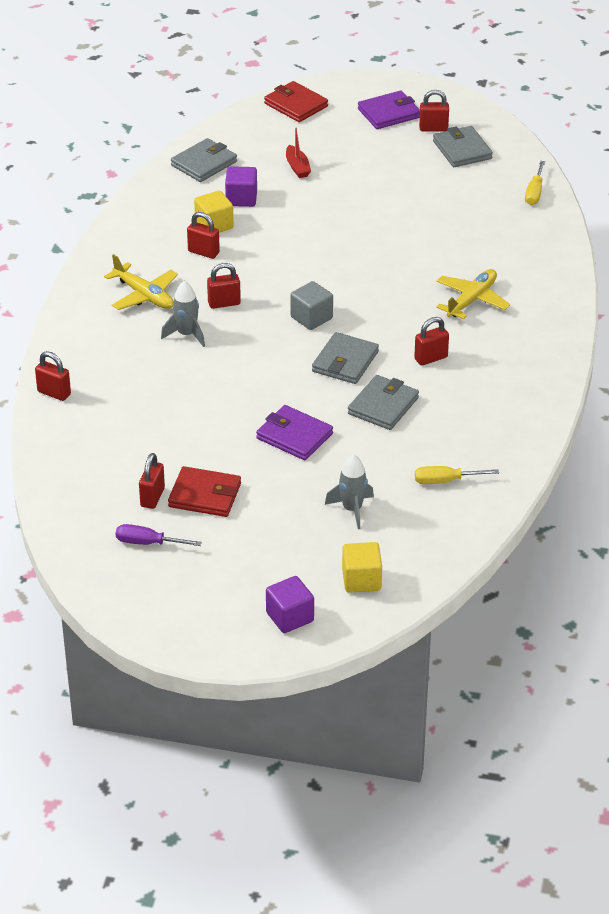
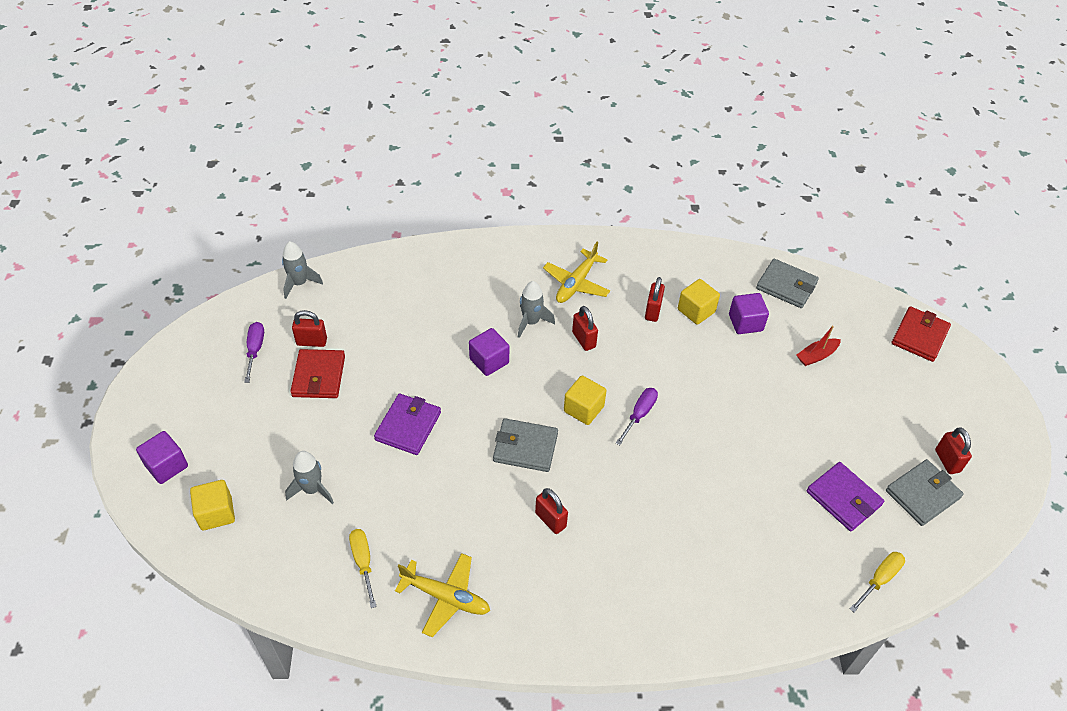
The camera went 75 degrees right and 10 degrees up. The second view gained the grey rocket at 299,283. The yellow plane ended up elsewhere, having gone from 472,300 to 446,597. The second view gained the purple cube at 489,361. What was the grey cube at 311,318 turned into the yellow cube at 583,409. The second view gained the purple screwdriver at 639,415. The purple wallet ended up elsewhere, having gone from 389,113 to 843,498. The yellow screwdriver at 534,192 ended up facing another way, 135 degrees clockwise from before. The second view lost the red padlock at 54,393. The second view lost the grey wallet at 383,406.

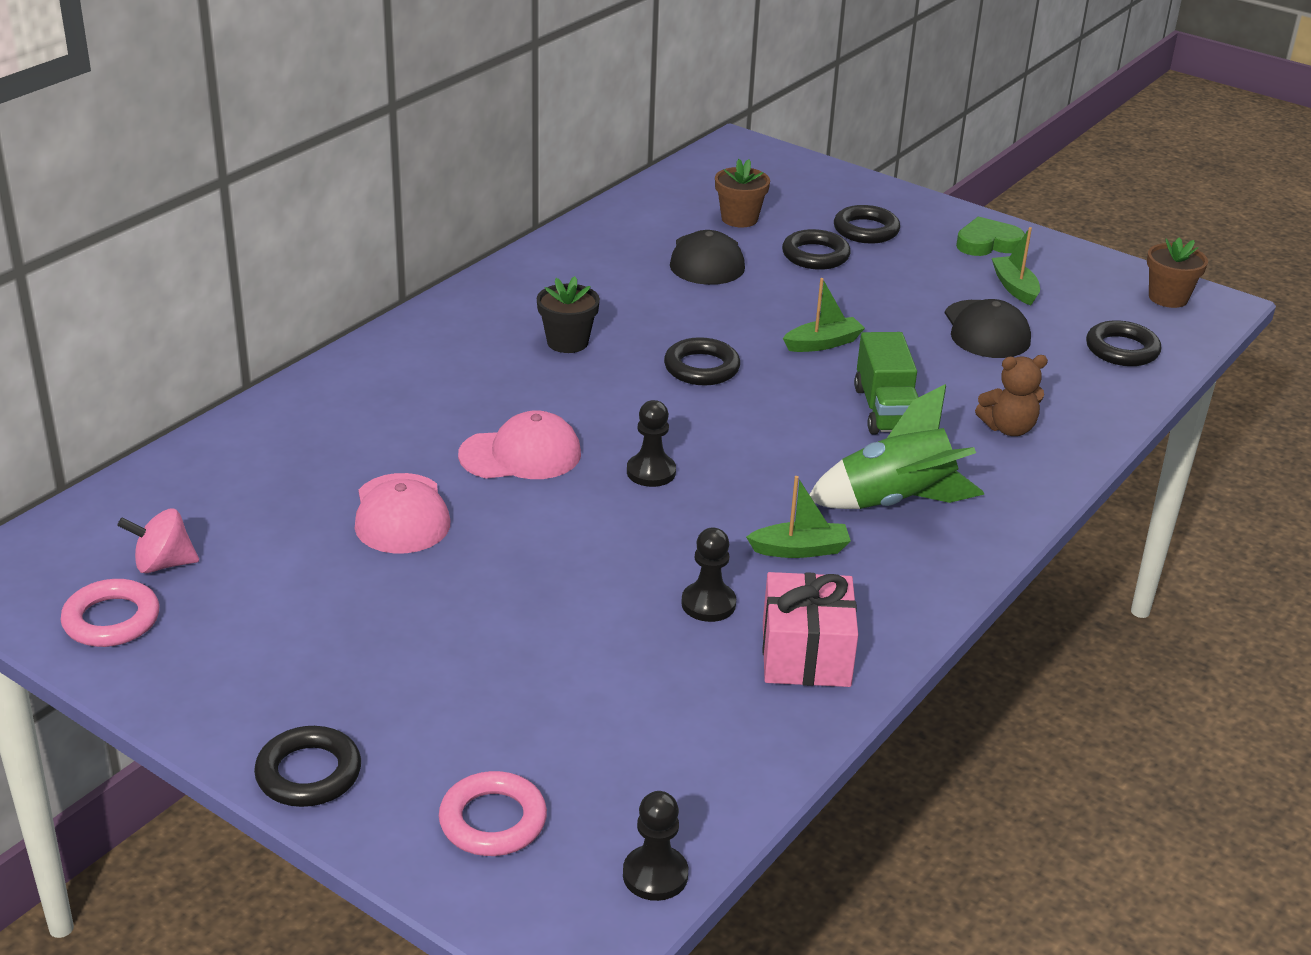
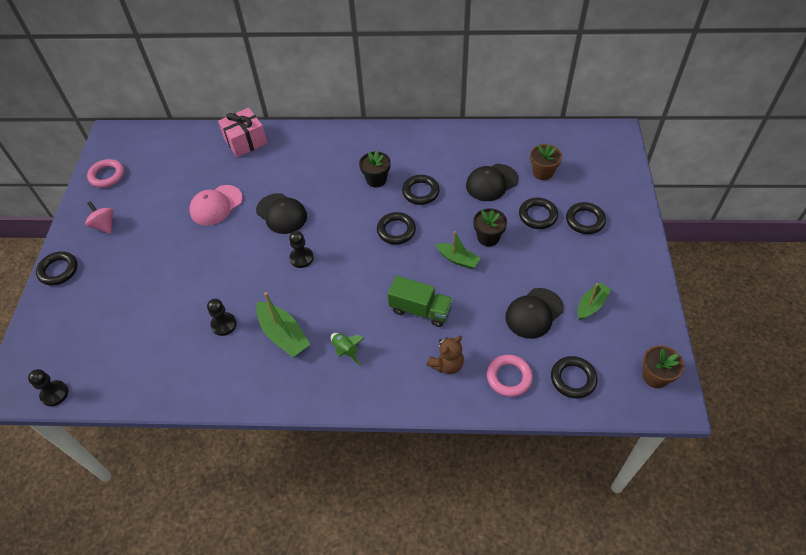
The camera went 60 degrees right and 20 degrees up. The pink spinning top ended up elsewhere, having gone from 163,564 to 104,225. The pink gift ended up elsewhere, having gone from 806,654 to 245,141. What was the pink cap at 521,454 turned into the black cap at 281,214. The size of the green boat at 800,549 changed by a factor of 1.51. The size of the green rocket at 896,502 changed by a factor of 0.51. The green truck at 885,410 ended up facing another way, 120 degrees counterclockwise from before. The second view gained the black ring at 420,192. The brown teddy bear at 1008,428 ended up facing another way, 90 degrees counterclockwise from before. The second view gained the black flower pot at 488,237. The pink ring ended up elsewhere, having gone from 493,821 to 509,377. The second view lost the green heart at 987,243.

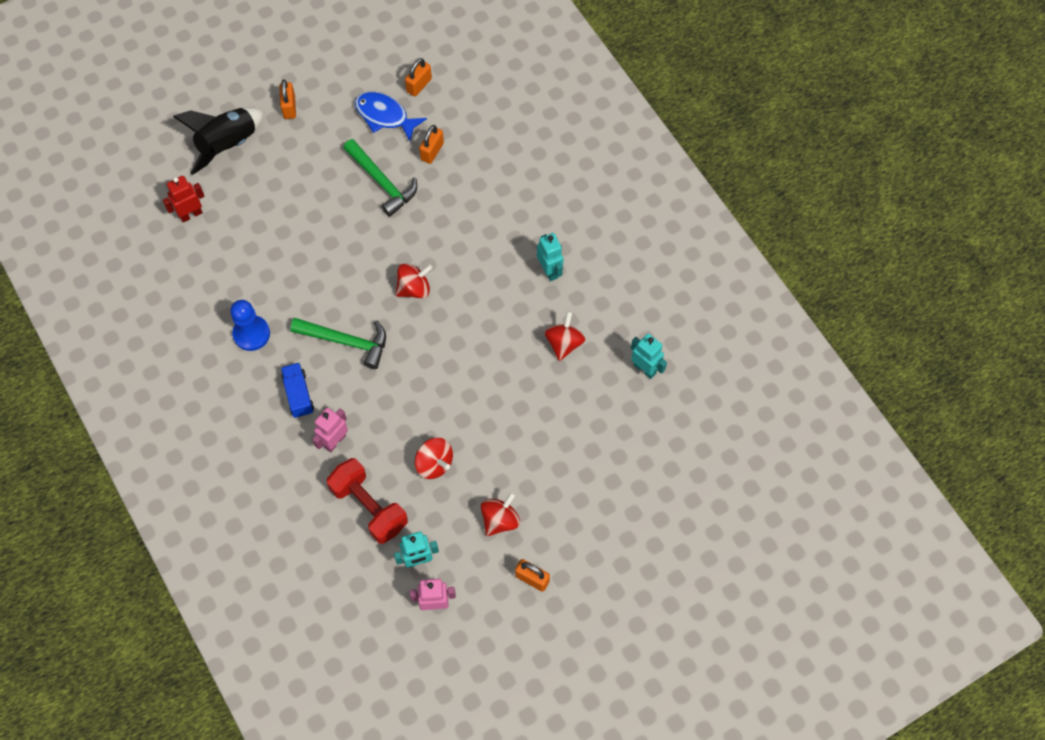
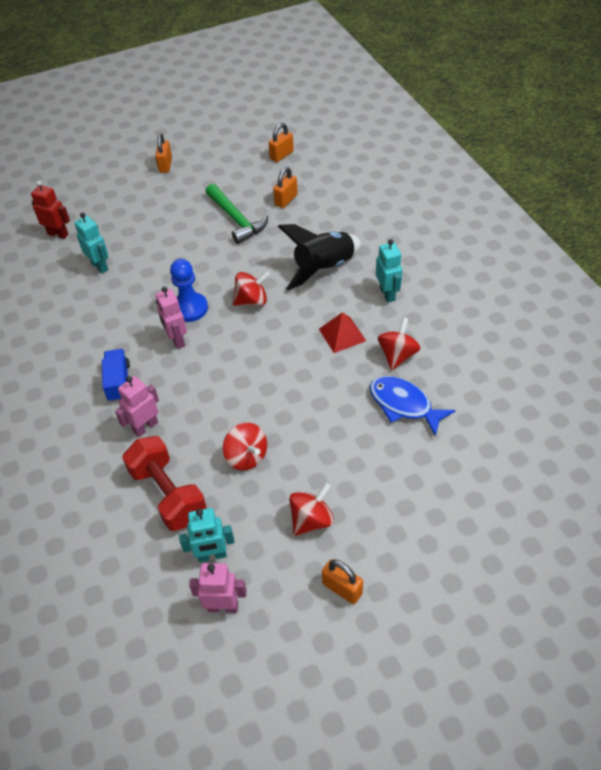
The camera went 10 degrees right and 15 degrees down. The red robot at 191,214 ended up facing another way, 45 degrees clockwise from before. The turquoise robot ended up elsewhere, having gone from 645,369 to 100,266. Where the green hammer stood at 346,342, the pink robot came to stand at 177,340. The blue pawn ended up elsewhere, having gone from 251,334 to 190,308. The black rocket ended up elsewhere, having gone from 228,145 to 324,268. The second view gained the red pyramid at 342,334. The blue fish ended up elsewhere, having gone from 385,116 to 404,405.

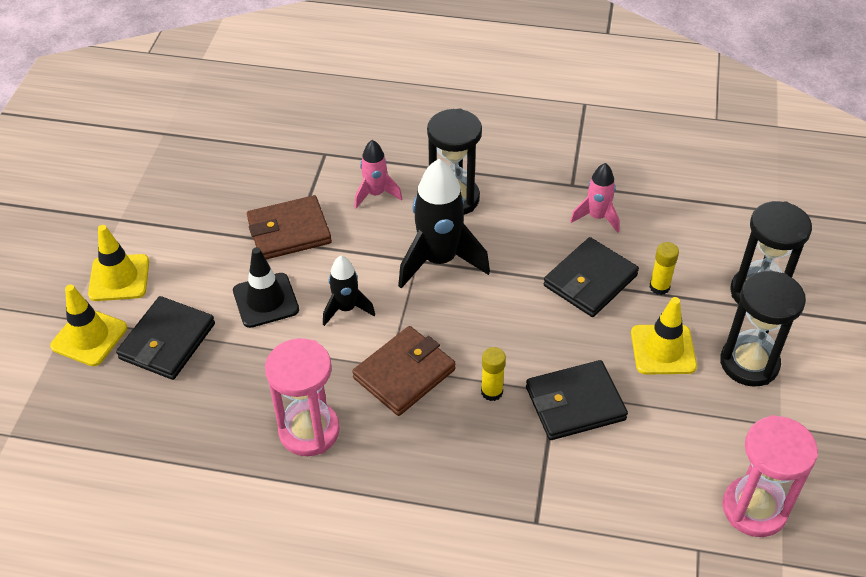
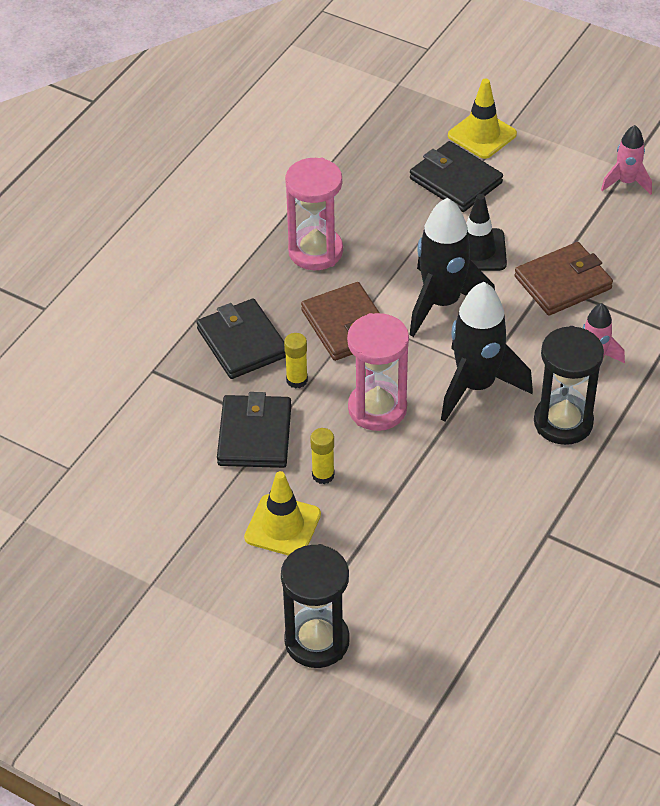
The camera went 110 degrees right and 0 degrees up. The black wallet ended up elsewhere, having gone from 590,280 to 242,342. The yellow glue stick ended up elsewhere, having gone from 659,287 to 323,475. The pink hourglass ended up elsewhere, having gone from 754,509 to 377,409. The size of the black rocket at 346,309 changed by a factor of 1.80. The brown wallet at 289,231 ended up facing another way, 60 degrees clockwise from before. The pink rocket ended up elsewhere, having gone from 597,217 to 626,182. The second view lost the yellow traffic cone at 119,278. The second view lost the black hourglass at 749,363.

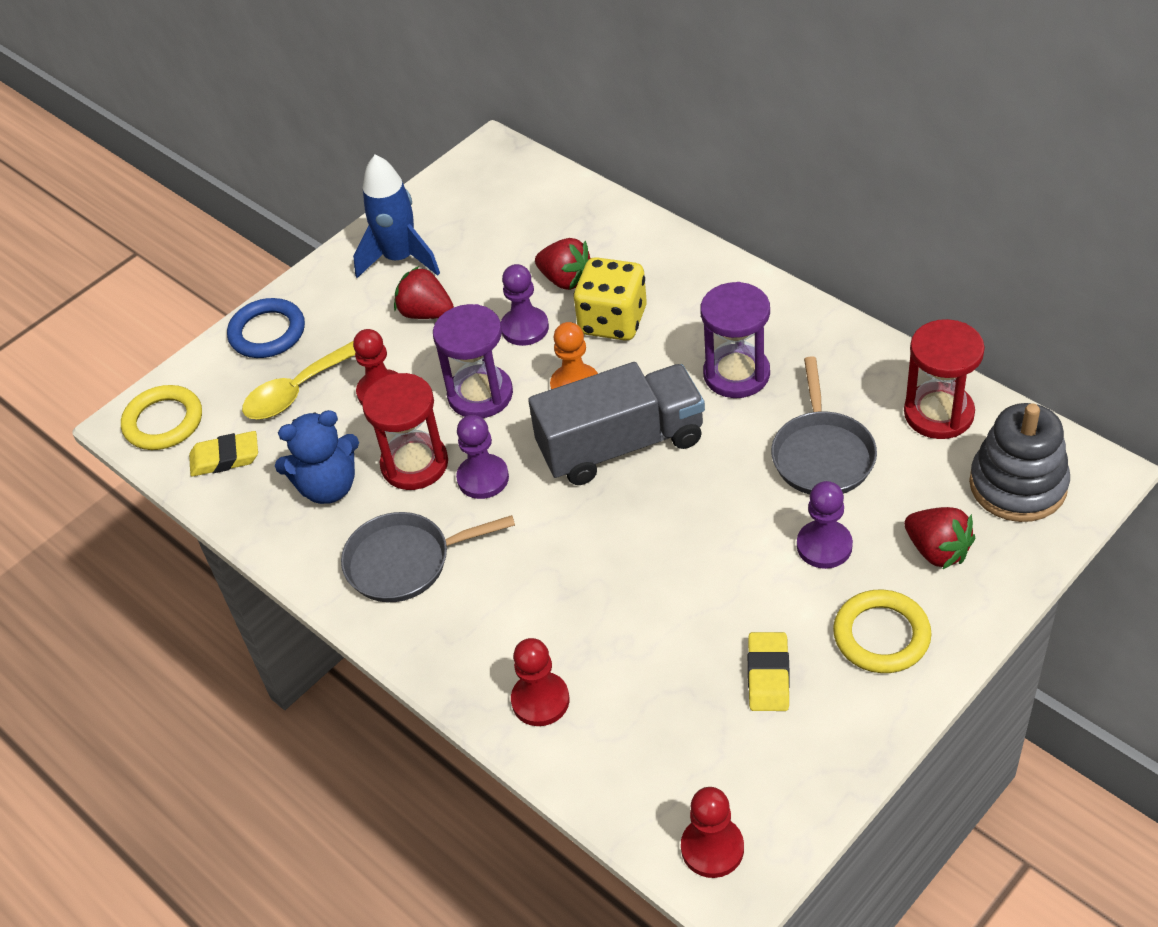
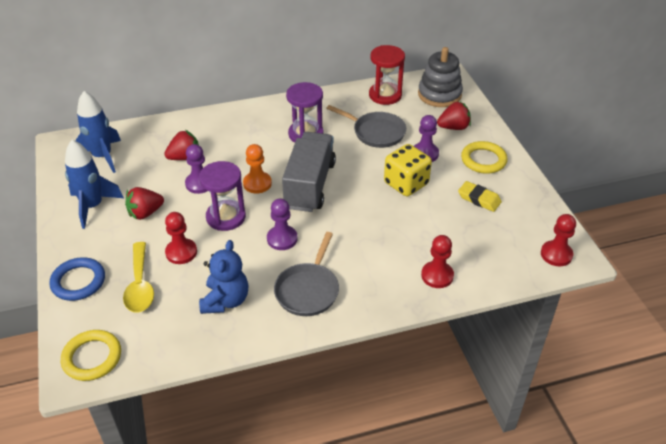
The camera went 65 degrees left and 5 degrees down. The second view gained the blue rocket at 102,157. The yellow dice ended up elsewhere, having gone from 613,321 to 406,184. The second view lost the yellow eraser at 225,458. The second view lost the red hourglass at 414,464.

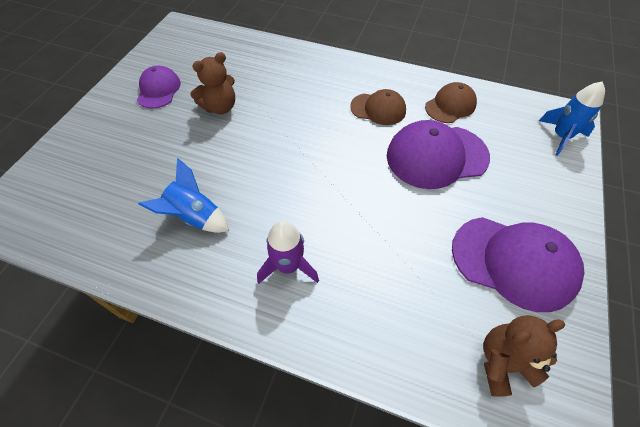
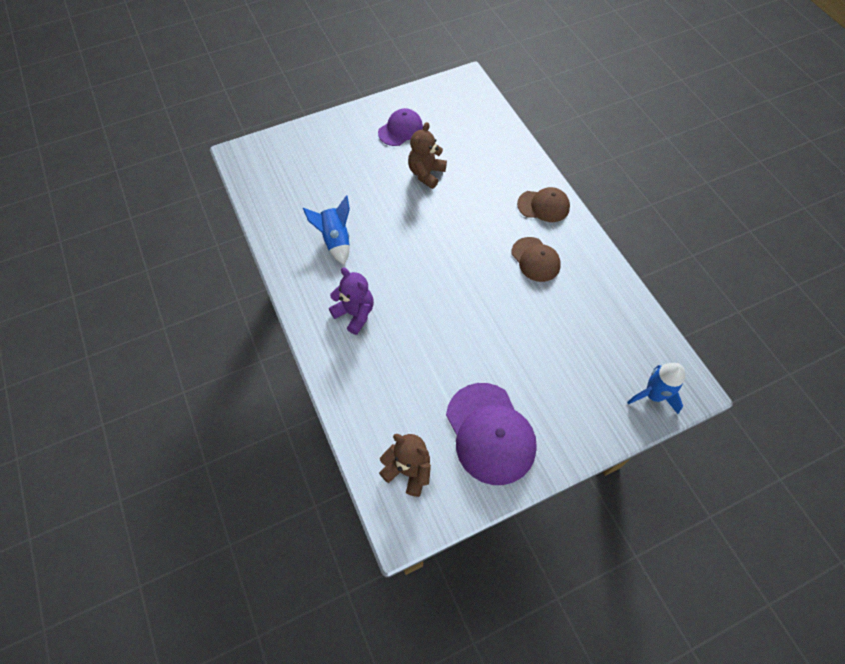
The camera went 45 degrees right and 5 degrees up. Where the purple rocket stood at 288,266, the purple teddy bear came to stand at 355,314. The brown teddy bear at 220,107 ended up facing another way, 105 degrees clockwise from before. The brown cap ended up elsewhere, having gone from 450,105 to 543,206. The second view lost the purple cap at 436,156.

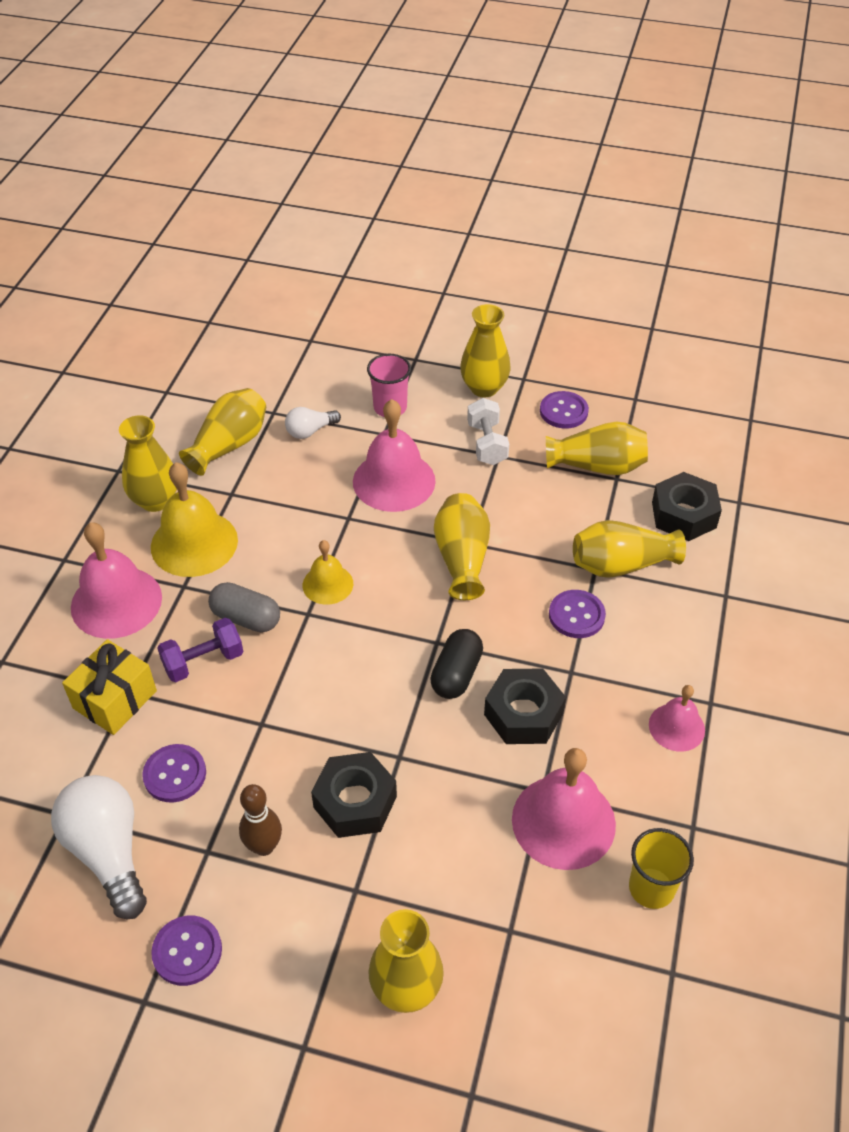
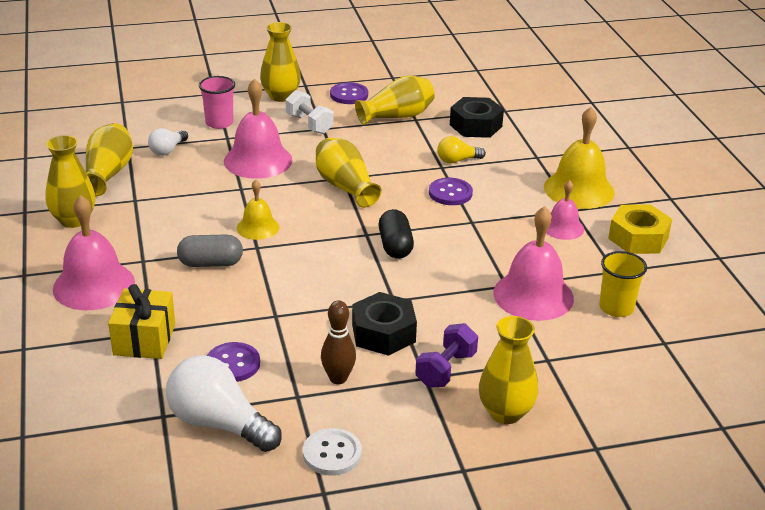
The camera went 30 degrees left and 15 degrees down. What was the purple button at 187,951 turned into the white button at 332,454. The purple dumbbell ended up elsewhere, having gone from 203,661 to 445,369. Where the yellow vase stood at 621,565, the yellow light bulb came to stand at 457,160. The yellow bell ended up elsewhere, having gone from 194,543 to 579,189. The second view gained the yellow nut at 638,238. The second view lost the black nut at 523,714.

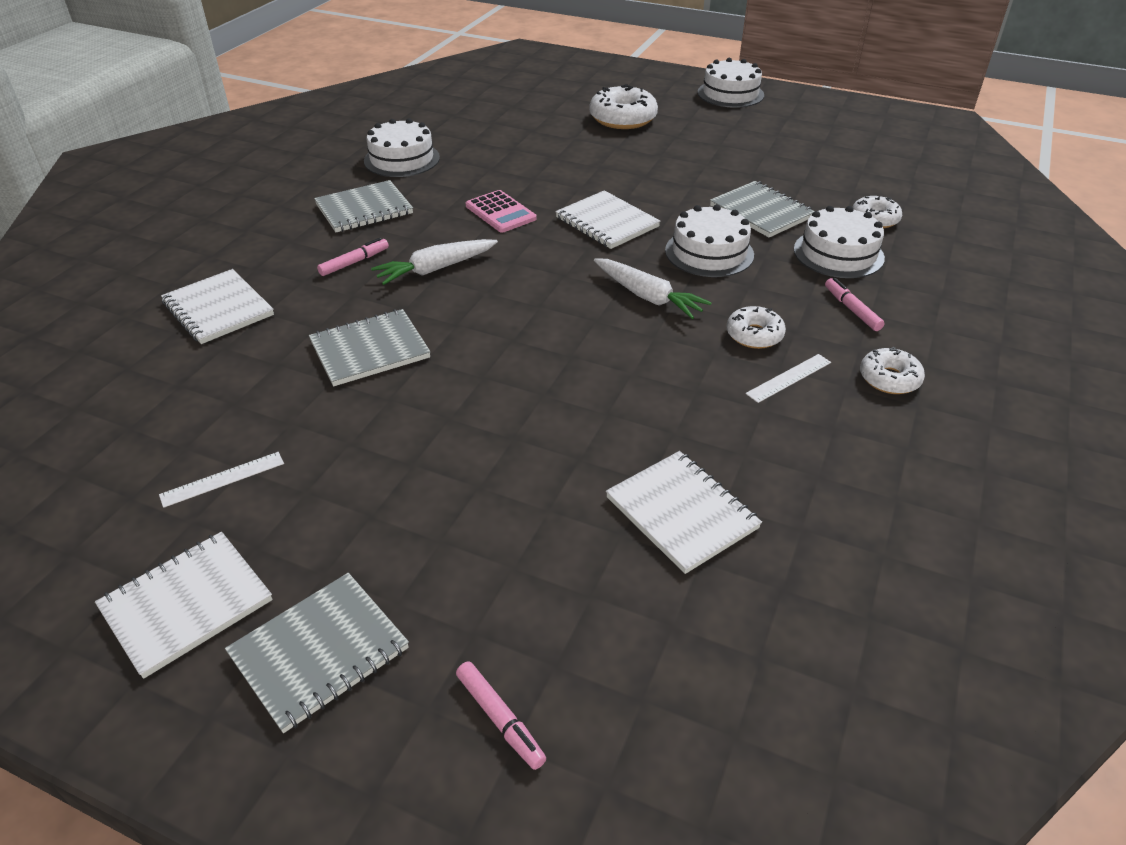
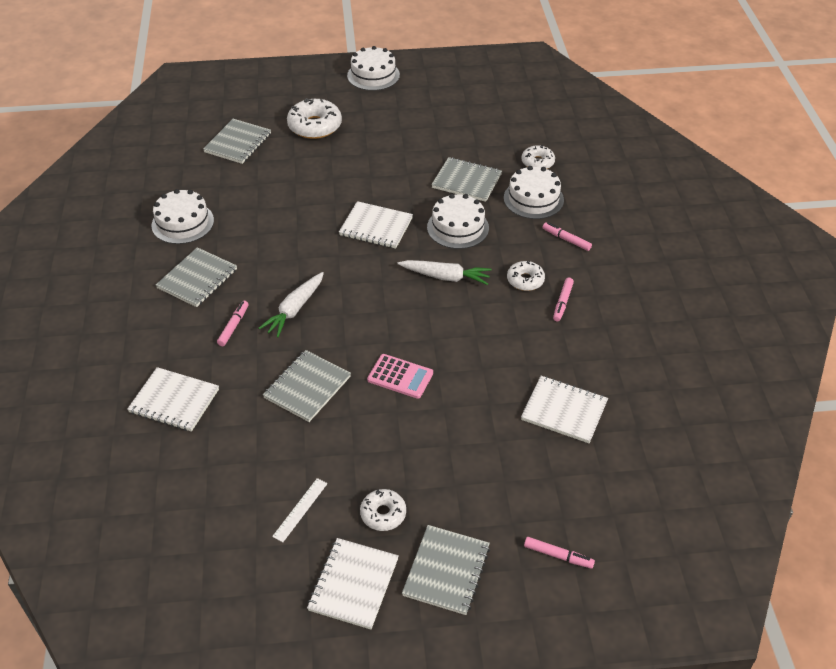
The camera went 30 degrees left and 5 degrees up. The second view gained the grey notebook at 238,143. The white donut ended up elsewhere, having gone from 889,379 to 383,514. The pink calculator ended up elsewhere, having gone from 500,212 to 400,376. Where the white ruler stood at 789,378, the pink marker came to stand at 562,302.

